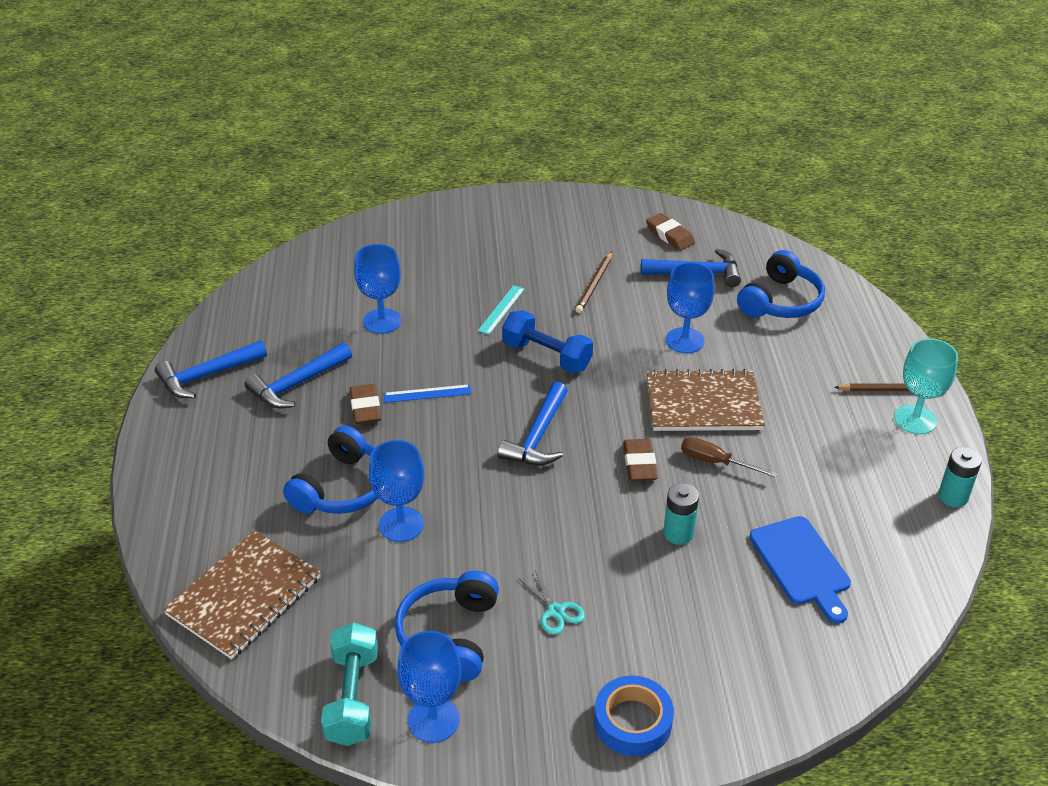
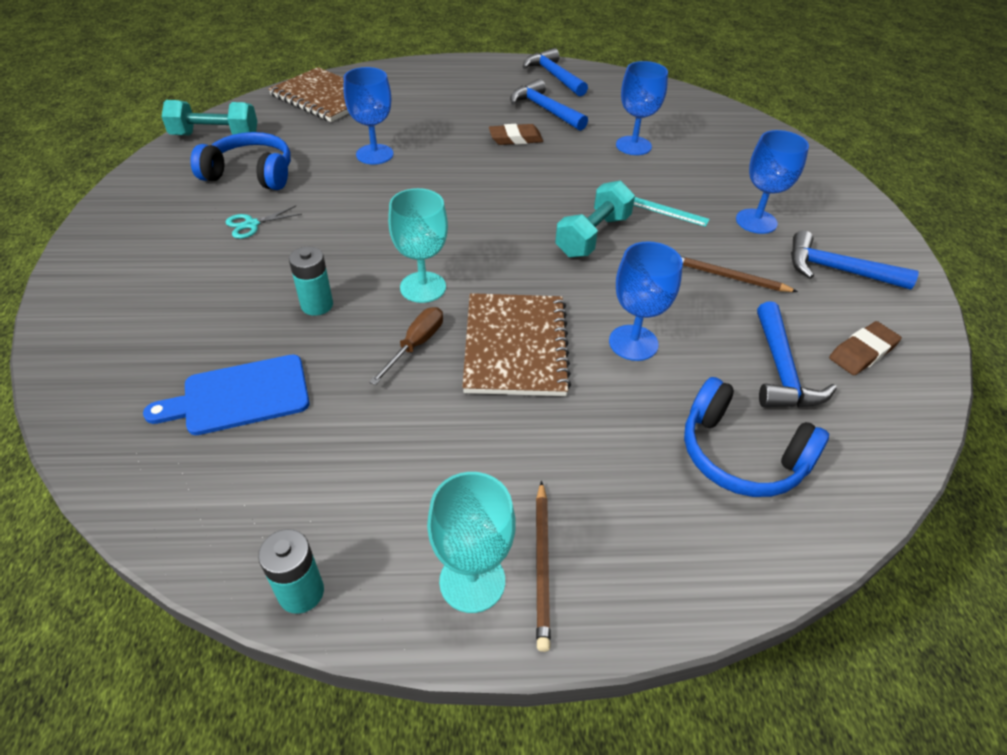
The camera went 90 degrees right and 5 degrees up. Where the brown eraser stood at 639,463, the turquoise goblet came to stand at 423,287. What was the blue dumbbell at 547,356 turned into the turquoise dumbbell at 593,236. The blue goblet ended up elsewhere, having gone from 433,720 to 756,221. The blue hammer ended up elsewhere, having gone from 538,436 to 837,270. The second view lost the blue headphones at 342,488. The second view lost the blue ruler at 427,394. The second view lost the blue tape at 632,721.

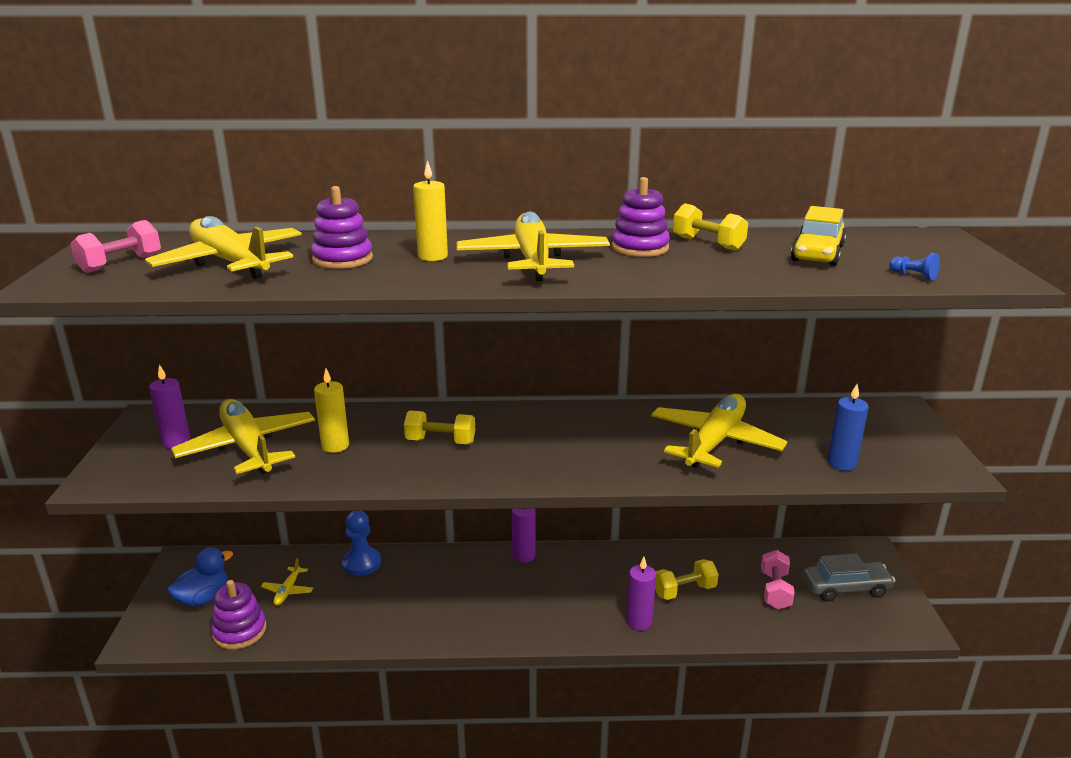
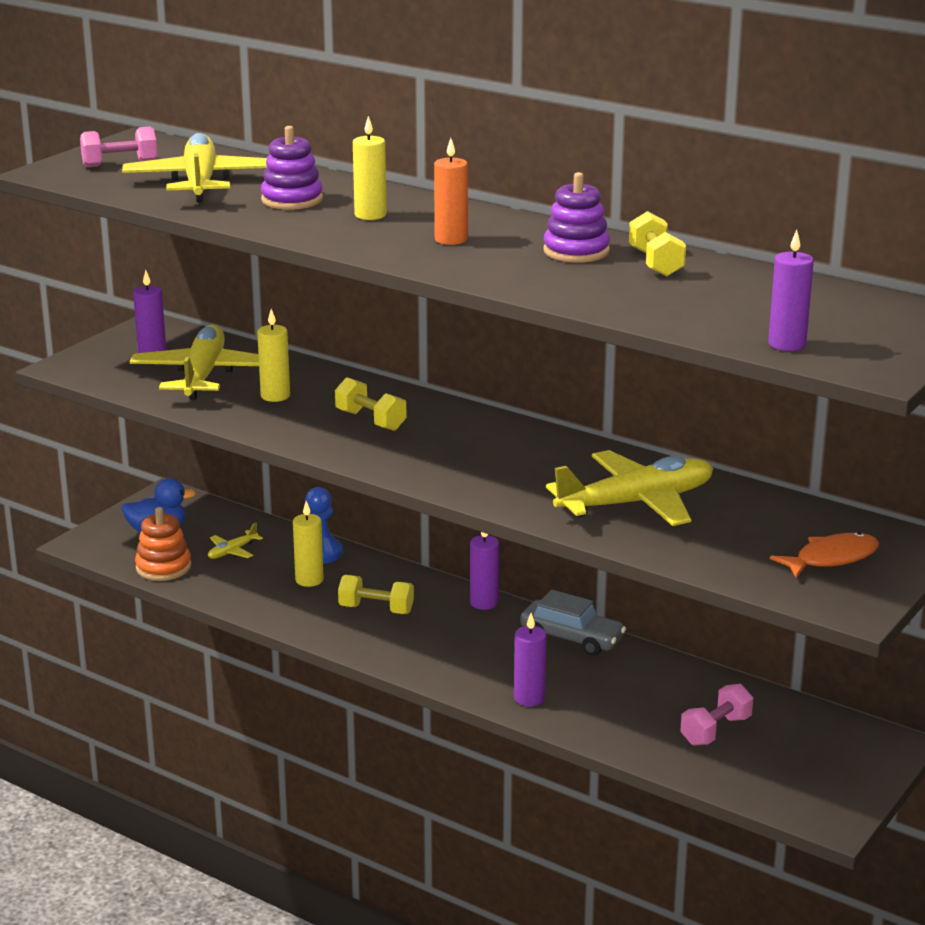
The camera went 35 degrees right and 0 degrees up. What was the purple stacking toy at 240,631 turned into the orange stacking toy at 163,567. The second view gained the yellow candle at 309,580. The yellow dumbbell ended up elsewhere, having gone from 684,591 to 376,609. Where the yellow plane stood at 533,260, the orange candle came to stand at 451,239. The grey car ended up elsewhere, having gone from 845,588 to 571,638. Where the blue pawn stood at 913,276, the purple candle came to stand at 787,344. The second view gained the orange fish at 831,558. The second view lost the yellow car at 817,253. The second view lost the blue candle at 841,463.

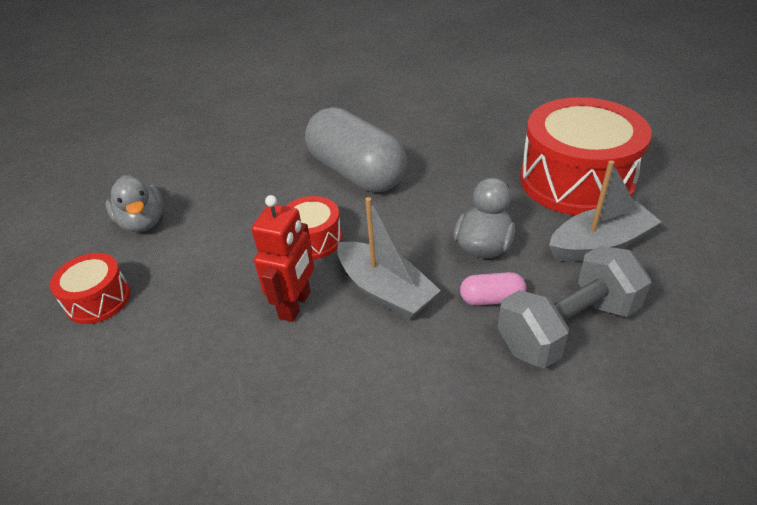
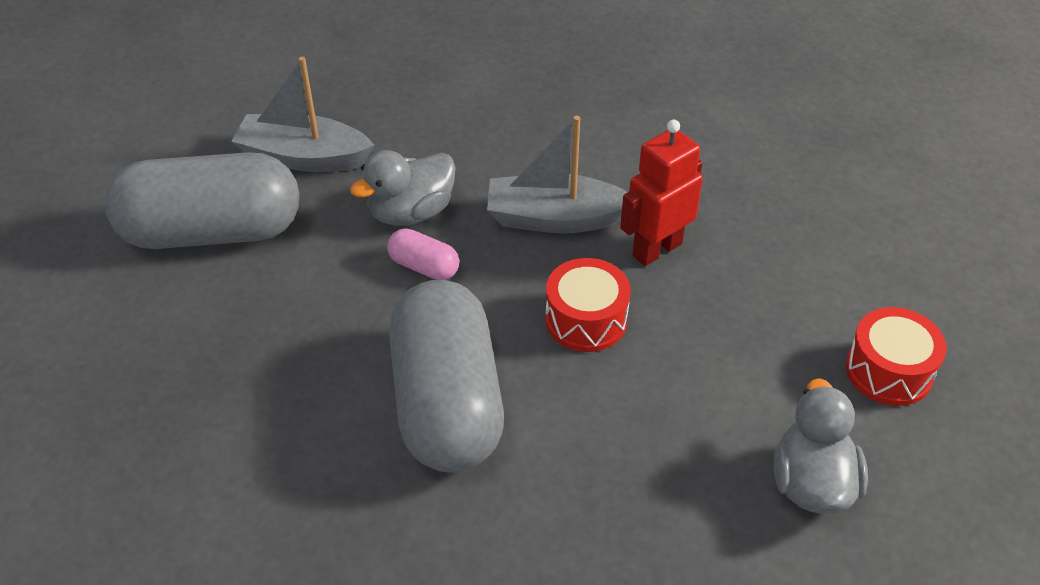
The camera went 150 degrees left and 5 degrees up. Where the red drum stood at 576,181, the grey capsule came to stand at 212,232. The pink capsule ended up elsewhere, having gone from 491,299 to 424,267. The grey boat at 385,291 ended up facing another way, 75 degrees counterclockwise from before. The second view lost the grey dumbbell at 567,328.

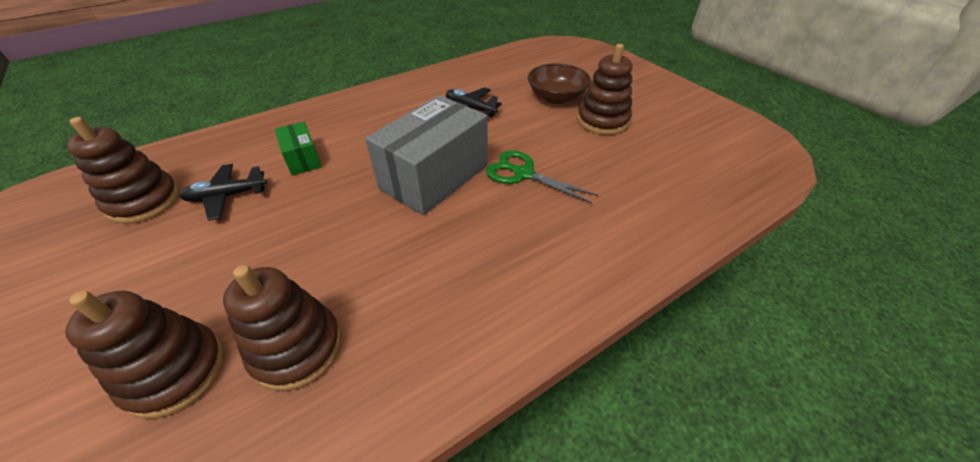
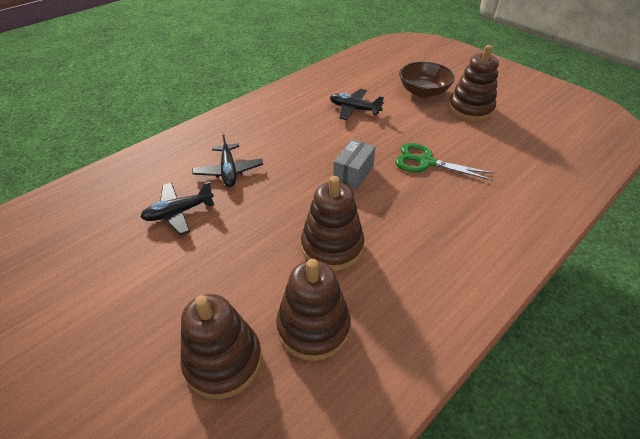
The camera went 10 degrees left and 0 degrees up. Where the green box stood at 302,159, the black plane came to stand at 229,171. The brown stacking toy ended up elsewhere, having gone from 144,201 to 332,246. The size of the grey box at 434,177 changed by a factor of 0.49.

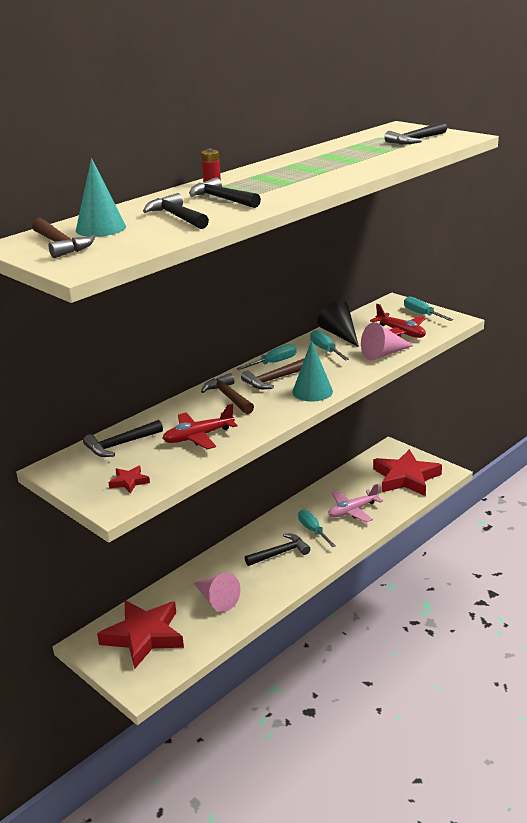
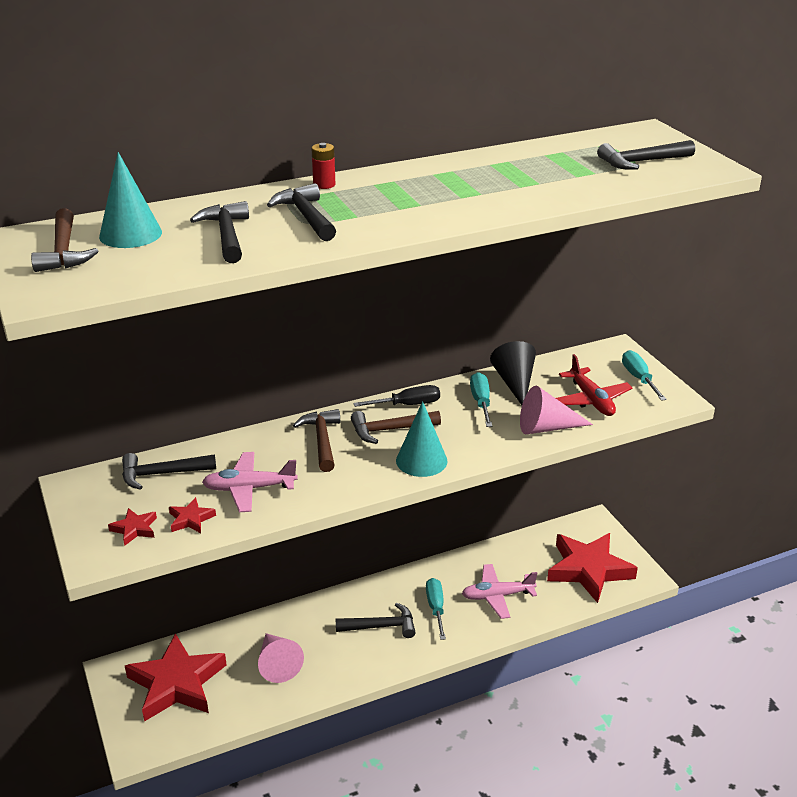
The camera went 20 degrees right and 5 degrees up. The second view gained the red star at 191,519. What was the red plane at 198,437 turned into the pink plane at 249,488. What was the turquoise screwdriver at 273,363 turned into the black screwdriver at 407,405.

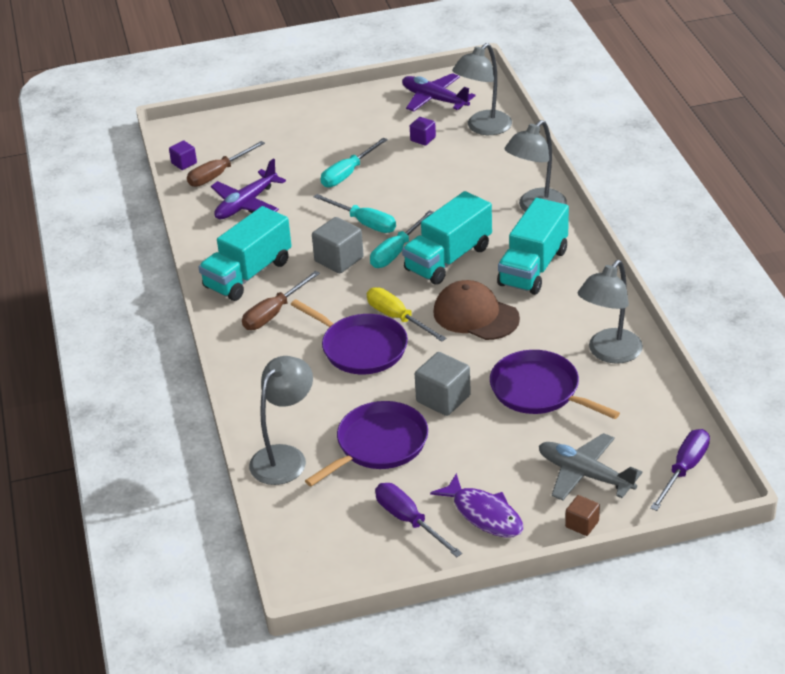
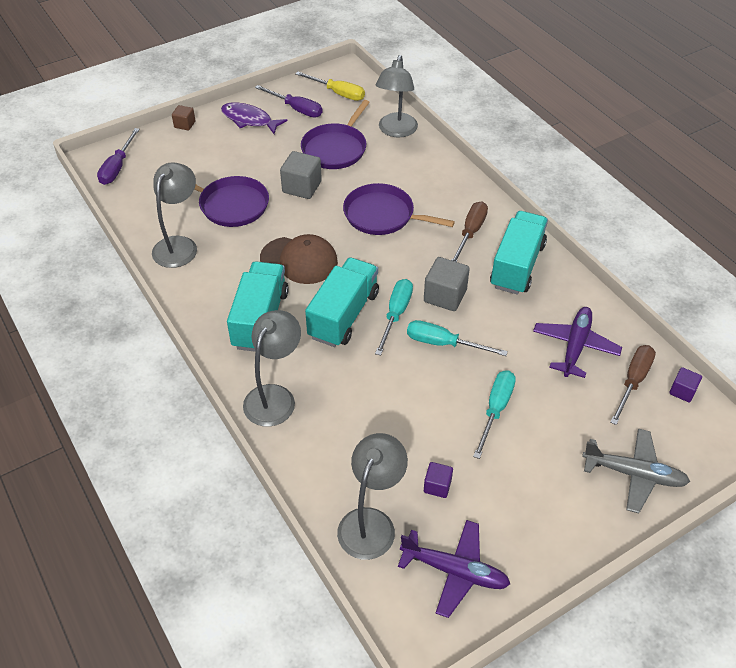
The camera went 160 degrees right and 10 degrees up. The yellow screwdriver ended up elsewhere, having gone from 397,318 to 338,93. The grey plane ended up elsewhere, having gone from 585,474 to 634,474.

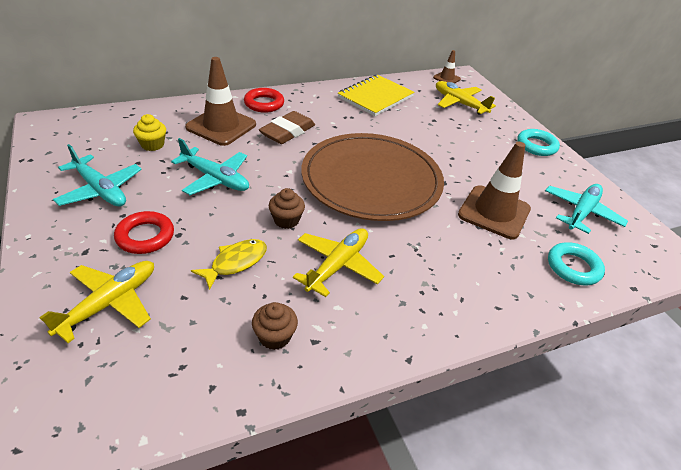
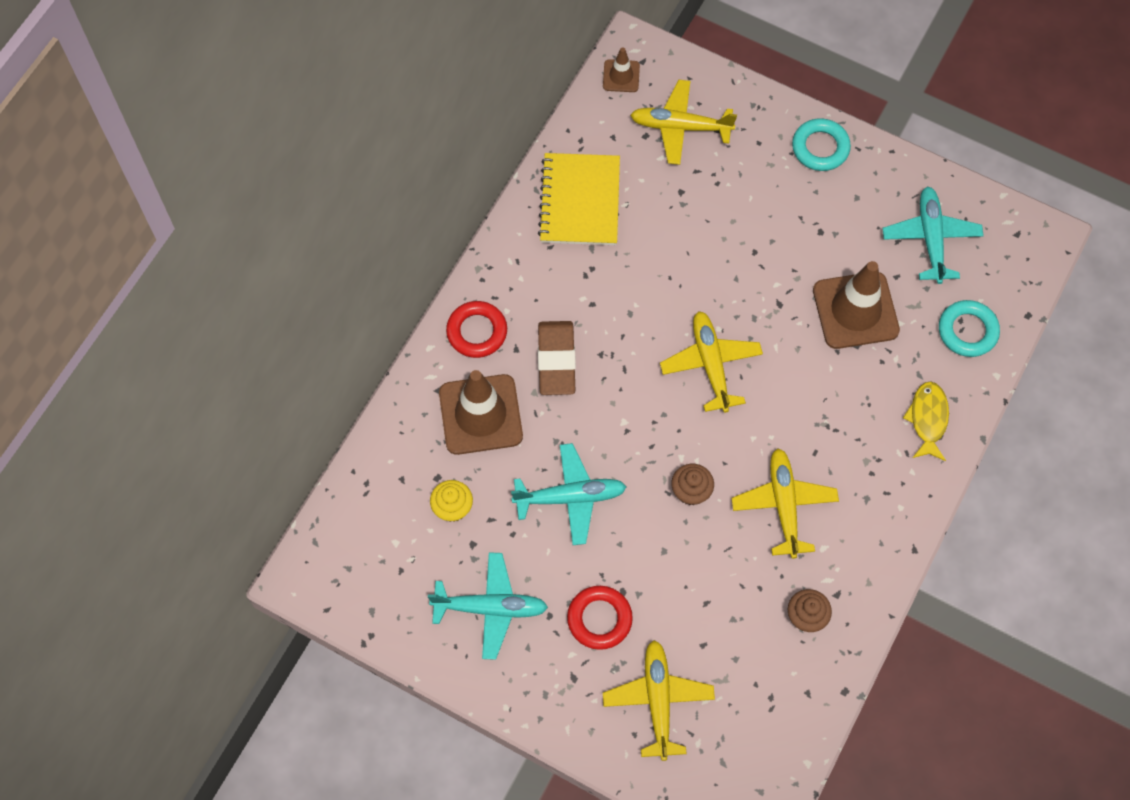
The camera went 35 degrees left and 25 degrees up. Where the brown plate stood at 371,180, the yellow plane came to stand at 711,364. The yellow fish ended up elsewhere, having gone from 236,262 to 927,419.

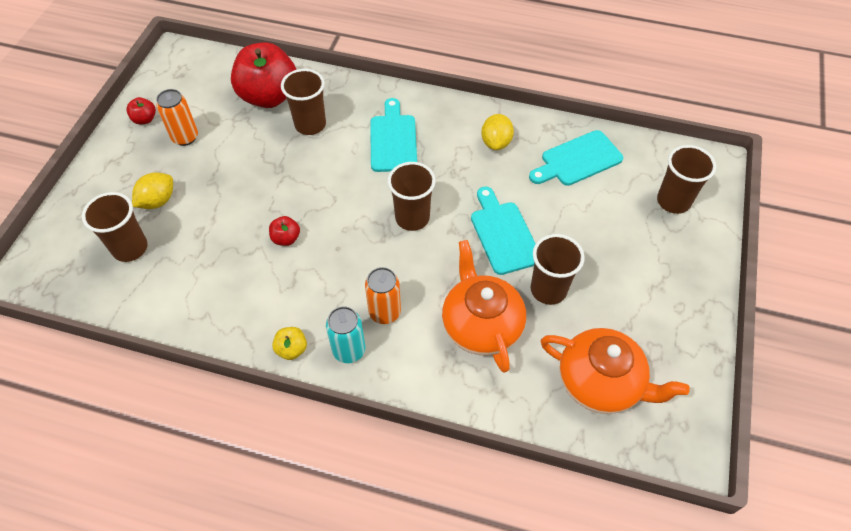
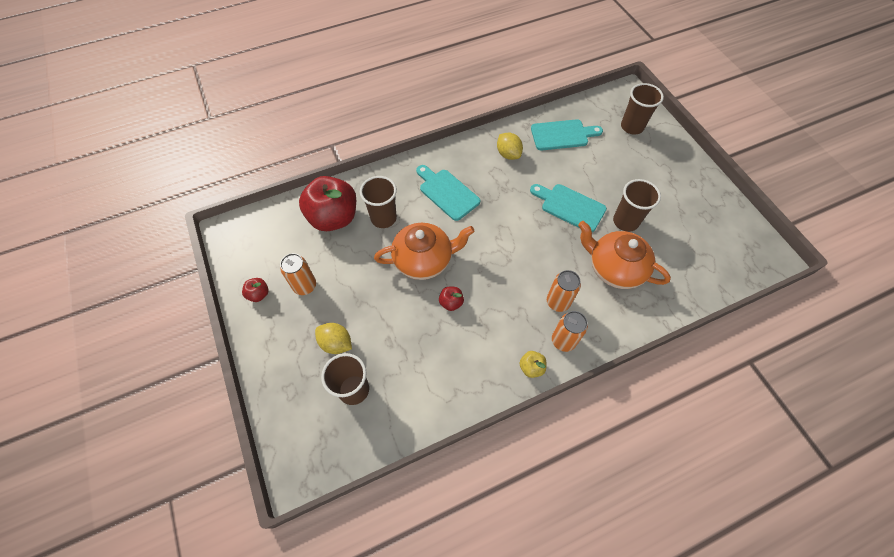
The camera went 40 degrees left and 5 degrees up. The yellow lemon at 158,201 ended up facing another way, 60 degrees counterclockwise from before. The orange teapot ended up elsewhere, having gone from 601,382 to 424,260. The turquoise cutting board at 578,160 ended up facing another way, 120 degrees counterclockwise from before. What was the turquoise can at 349,350 turned into the orange can at 563,341. The second view lost the brown cup at 412,218.

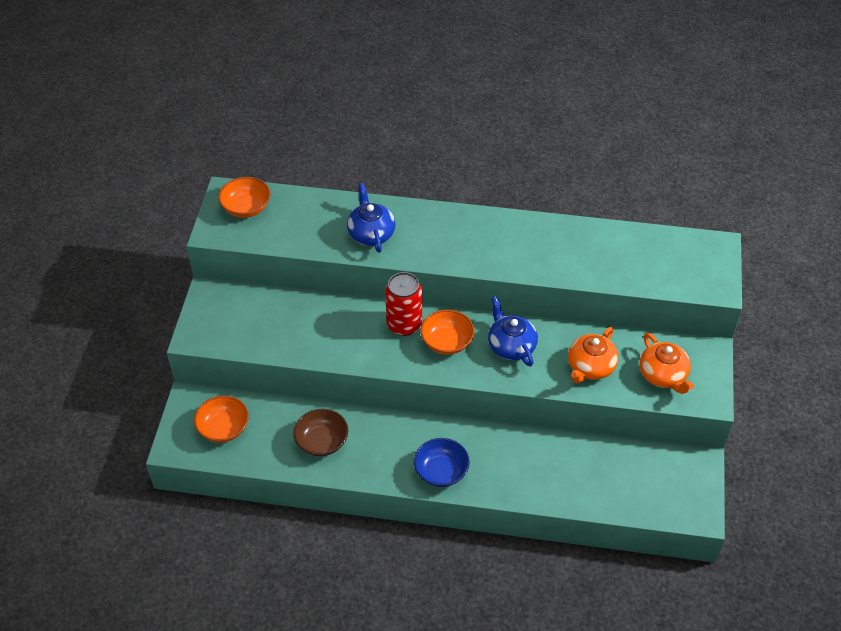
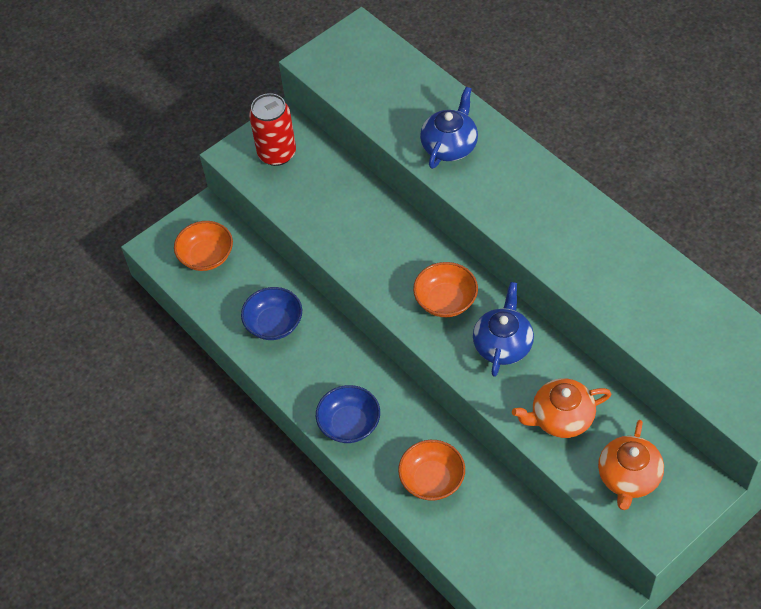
The camera went 45 degrees right and 5 degrees up. What was the brown bowl at 322,441 turned into the blue bowl at 274,324. The red can ended up elsewhere, having gone from 404,325 to 277,153. The orange bowl ended up elsewhere, having gone from 246,207 to 432,479.

